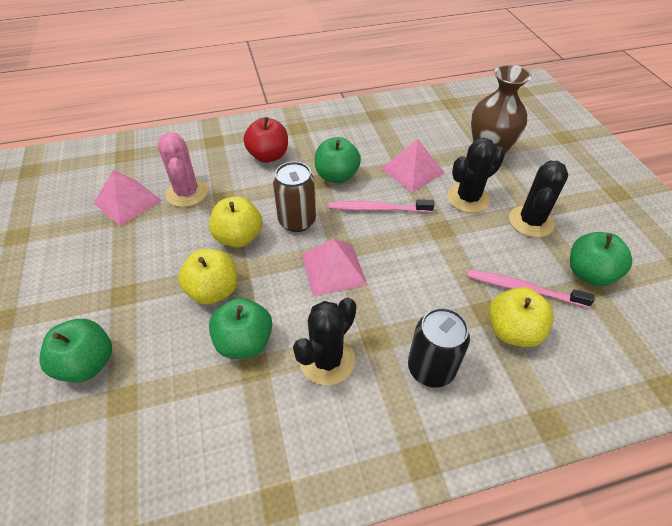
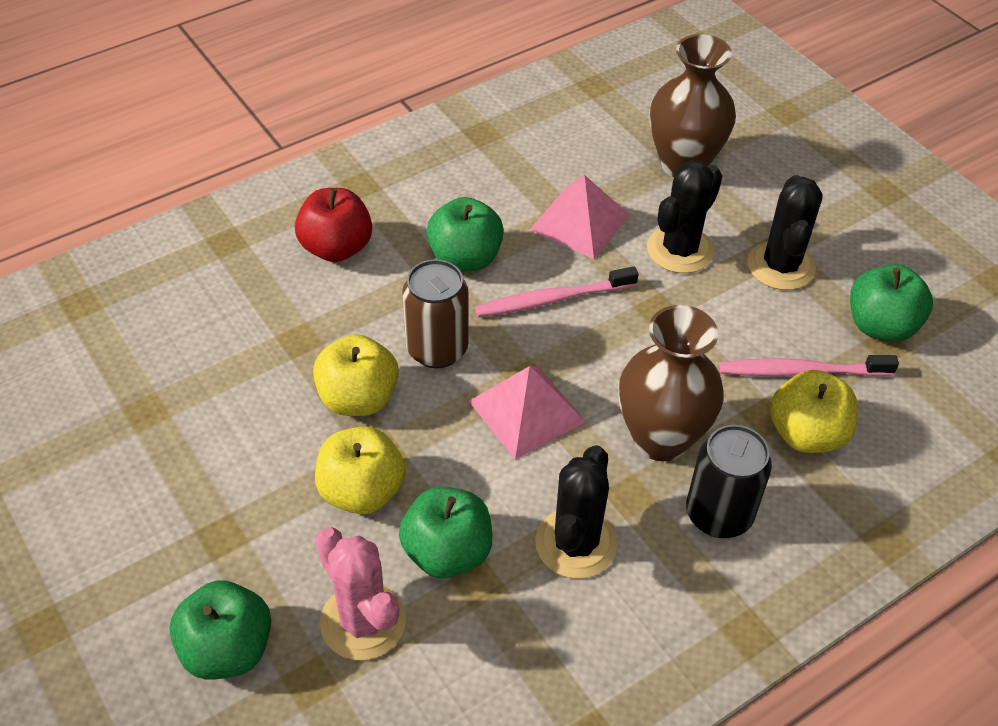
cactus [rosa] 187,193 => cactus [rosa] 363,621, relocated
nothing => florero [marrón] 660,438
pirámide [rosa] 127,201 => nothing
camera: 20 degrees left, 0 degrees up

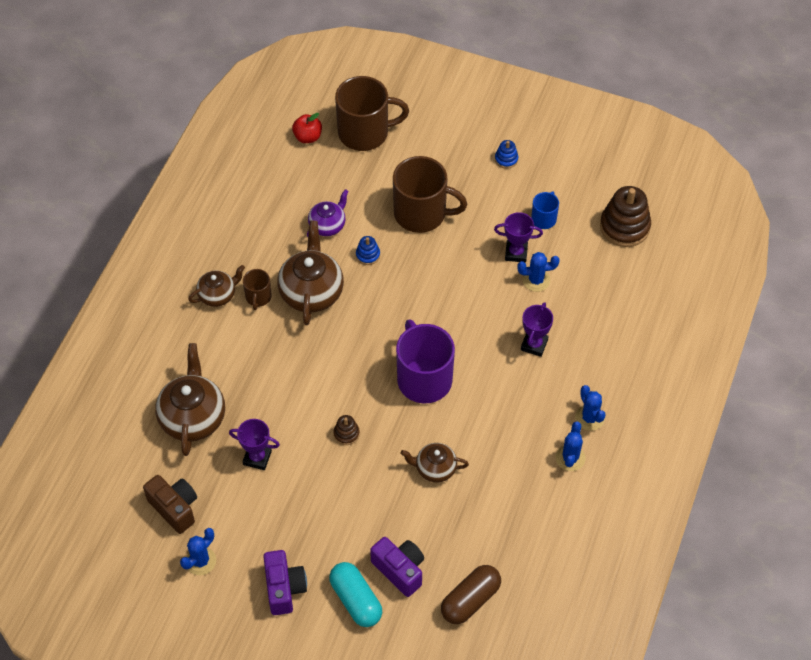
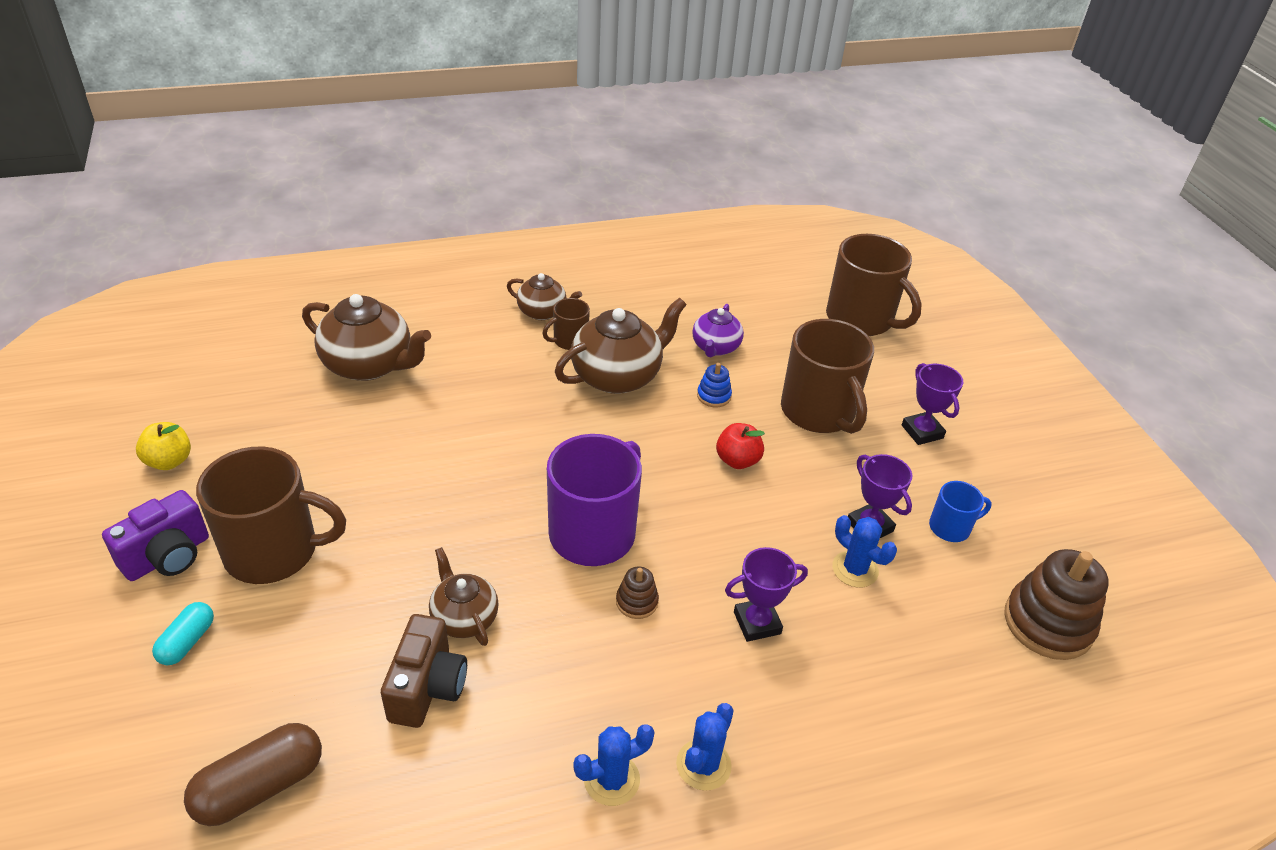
cactus [azul] 200,561 => manzana [amarillo] 169,461
cápsula [turquesa] 355,600 => cápsula [turquesa] 187,641, x0.60
cápsula [marrón] 470,600 => cápsula [marrón] 260,787, 45 degrees counterclockwise
nothing => taza [marrón] 274,551
tetera [marrón] 193,417 => tetera [marrón] 369,365, 60 degrees clockwise
cámara [marrón] 175,508 => cámara [marrón] 427,687, relocated
juguete apilable [marrón] 346,434 => juguete apilable [marrón] 637,602, relocated
tetera [morado] 328,225 => tetera [morado] 715,347, 105 degrees clockwise
manzana [rojo] 308,137 => manzana [rojo] 737,460, relocated
trofeo [morado] 257,458 => trofeo [morado] 922,432, relocated
cámara [morado] 400,570 => nothing
juguete apilable [azul] 506,159 => nothing
camera: 50 degrees right, 15 degrees down

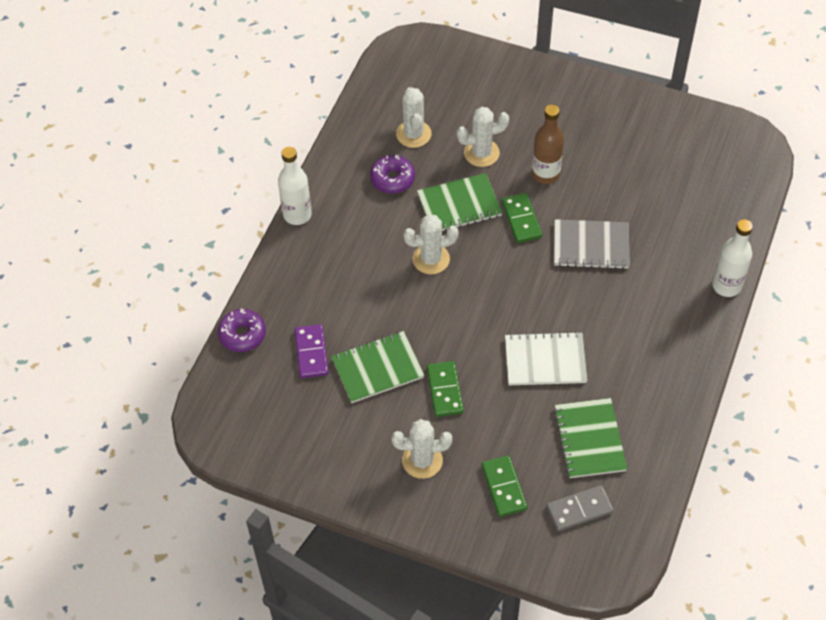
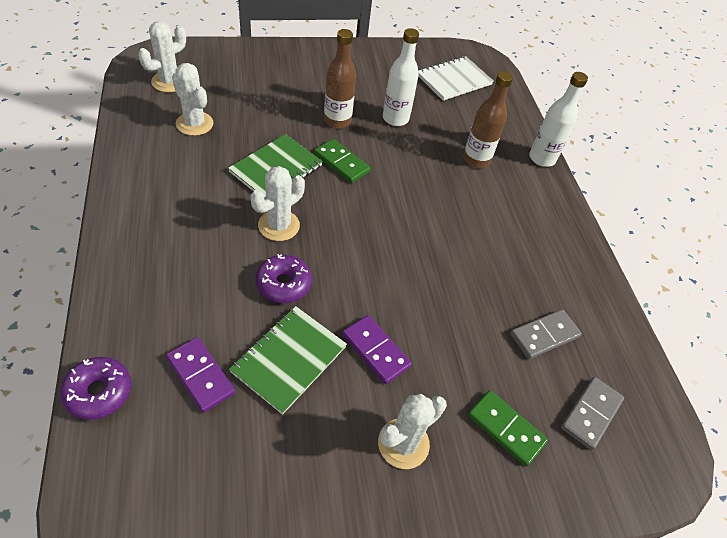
cactus [blanco] 481,153 => cactus [blanco] 169,82, relocated
rosquilla [morado] 392,179 => rosquilla [morado] 283,284, relocated
ficha de dominó [verde] 444,390 => ficha de dominó [morado] 375,350
botella [blanco] 297,214 => botella [blanco] 395,119, relocated
cuaderno [blanco] 545,360 => cuaderno [blanco] 454,80, relocated
nothing => botella [marrón] 476,160
cuaderno [verde] 590,439 => ficha de dominó [gris] 544,335
cuaderno [gris] 591,245 => nothing
camera: 40 degrees left, 5 degrees down

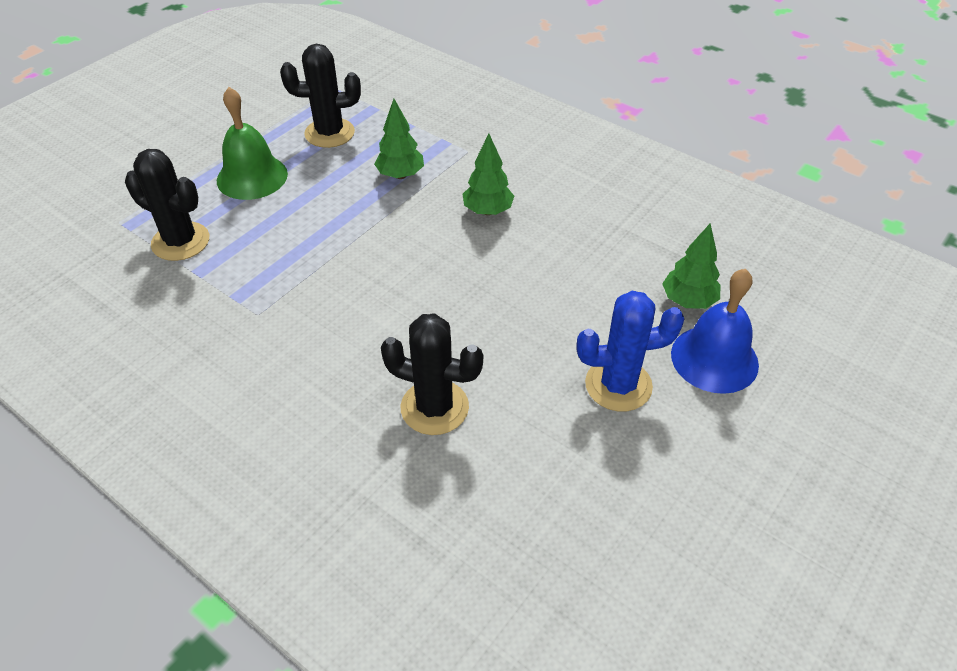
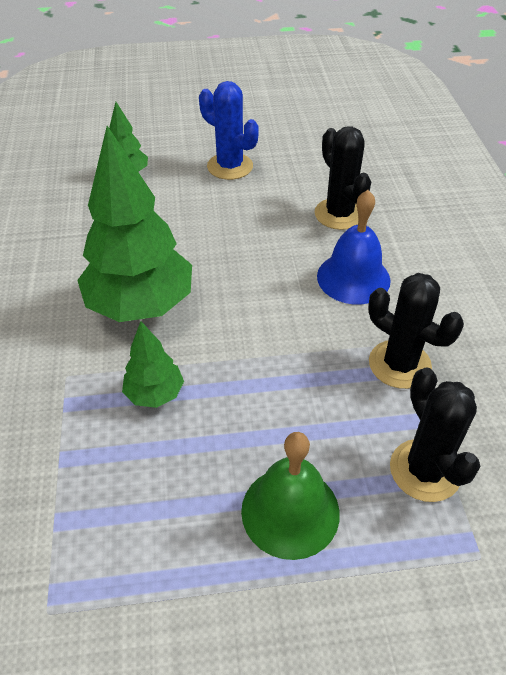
árbol [verde] 488,211 => árbol [verde] 141,305, x2.06
campana [azul] 714,359 => campana [azul] 353,278, relocated
cactus [negro] 329,133 => cactus [negro] 399,364, relocated
camera: 135 degrees left, 0 degrees up

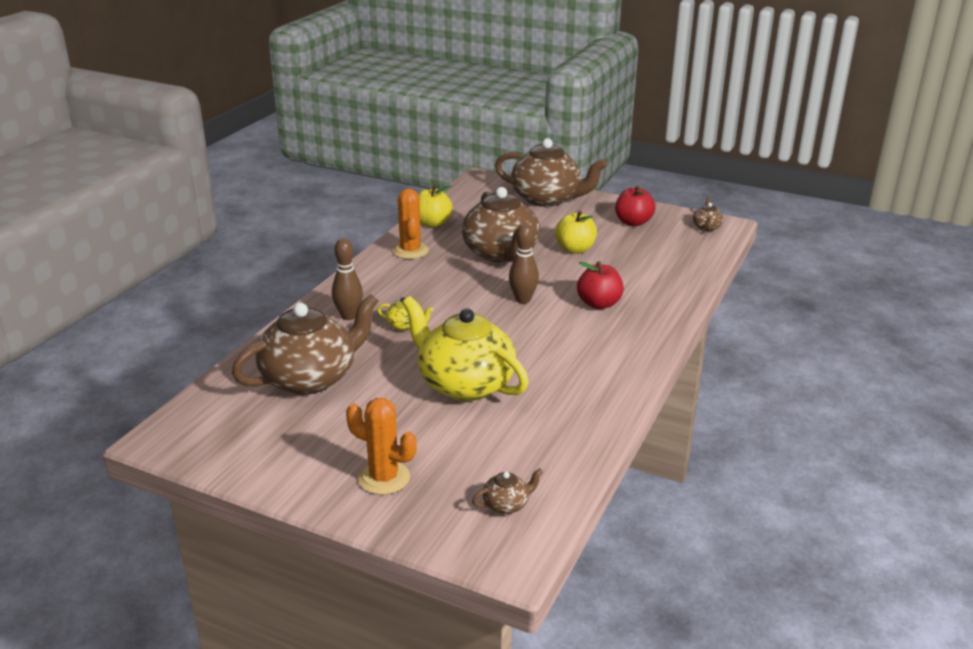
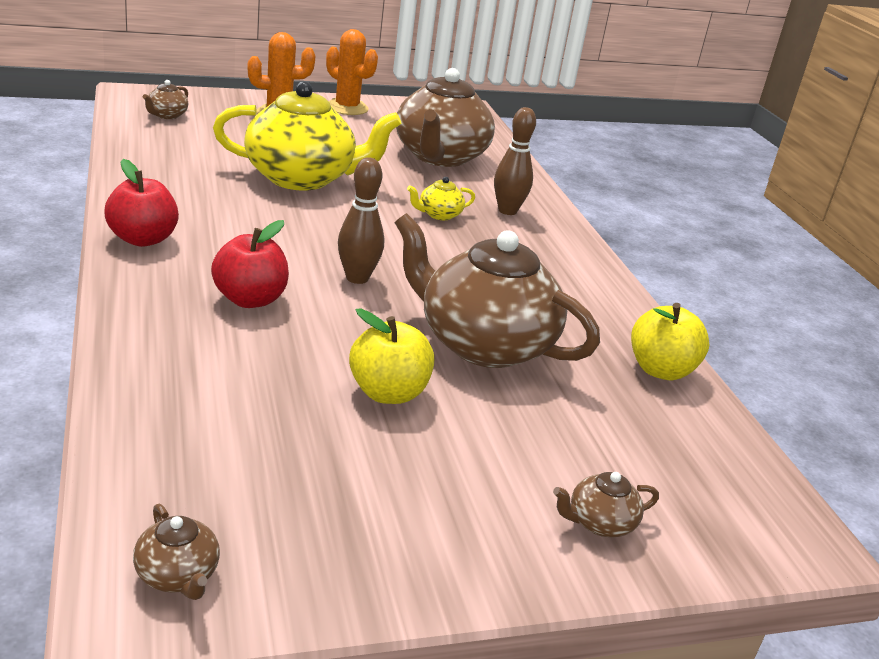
manzana [rojo] 633,222 => manzana [rojo] 143,239, relocated
cactus [naranja] 410,251 => cactus [naranja] 347,108, relocated
tetera [marrón] 547,199 => tetera [marrón] 599,523, x0.40
camera: 135 degrees right, 0 degrees up

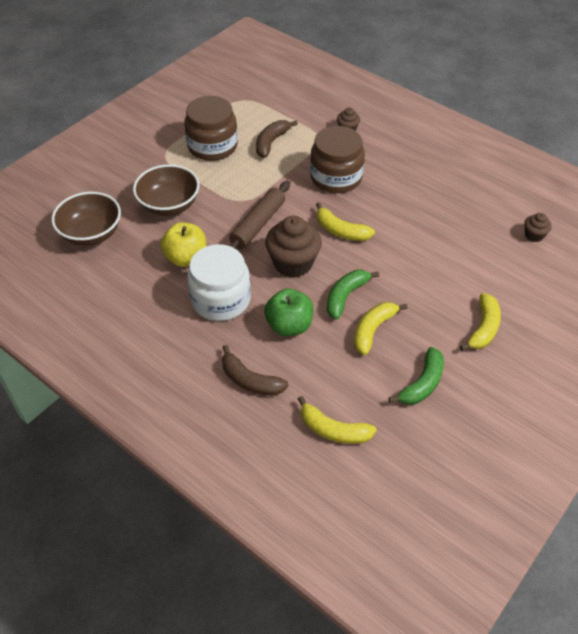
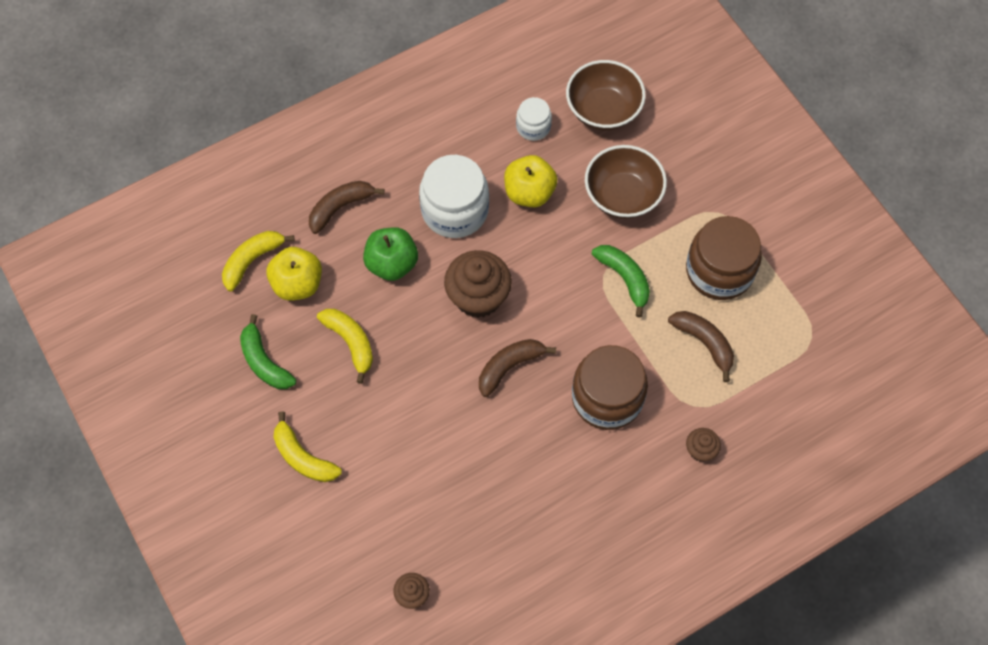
nothing => manzana [amarillo] 297,284
plátano [amarillo] 341,231 => plátano [marrón] 509,367
nothing => tarro [blanco] 533,127
plátano [verde] 345,296 => plátano [verde] 624,278, relocated
rodillo [marrón] 258,224 => nothing
camera: 110 degrees right, 15 degrees up

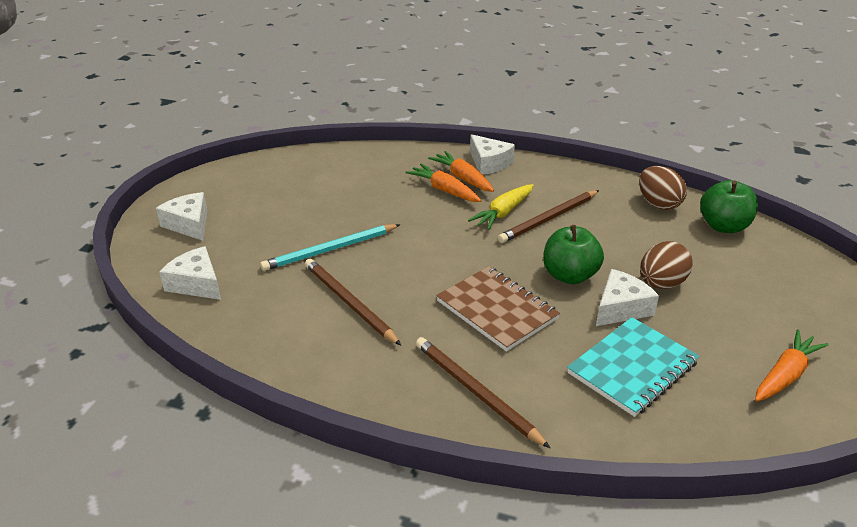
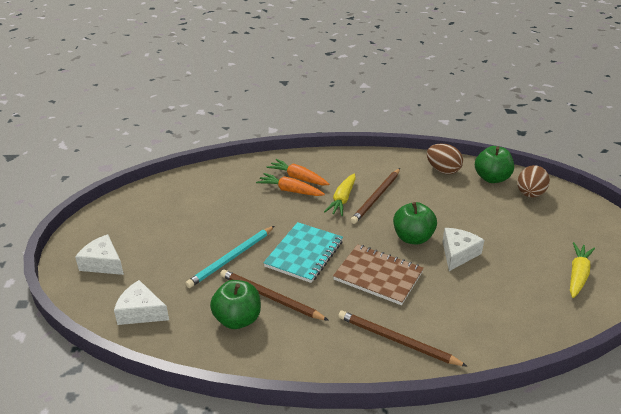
nothing => manzana [verde] 237,319
cuaderno [turquesa] 632,368 => cuaderno [turquesa] 304,254, relocated
huevo [marrón] 661,284 => huevo [marrón] 530,194, relocated
zanahoria [naranja] 785,375 => zanahoria [amarillo] 577,275
queso [blanco] 489,163 => nothing
camera: 20 degrees left, 0 degrees up

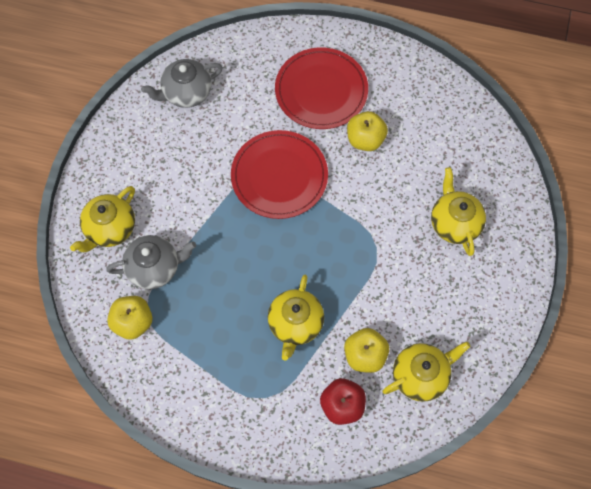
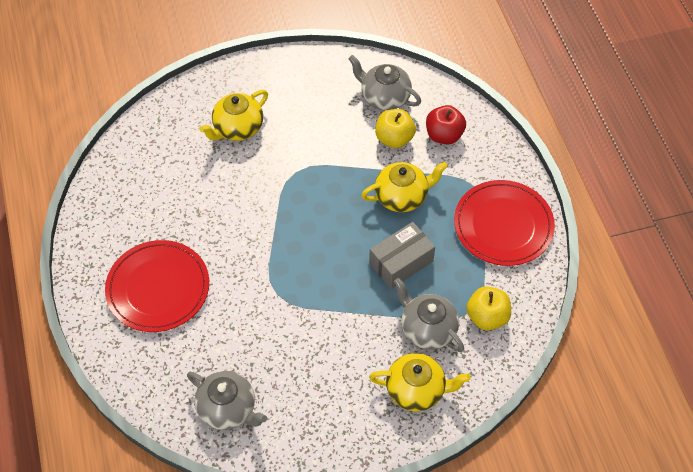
tetera [amarillo] 421,375 => tetera [gris] 384,97
nothing => caja [gris] 401,262
plato [rojo] 279,176 => plato [rojo] 503,225, relocated
manzana [amarillo] 365,139 => nothing
camera: 120 degrees left, 10 degrees down

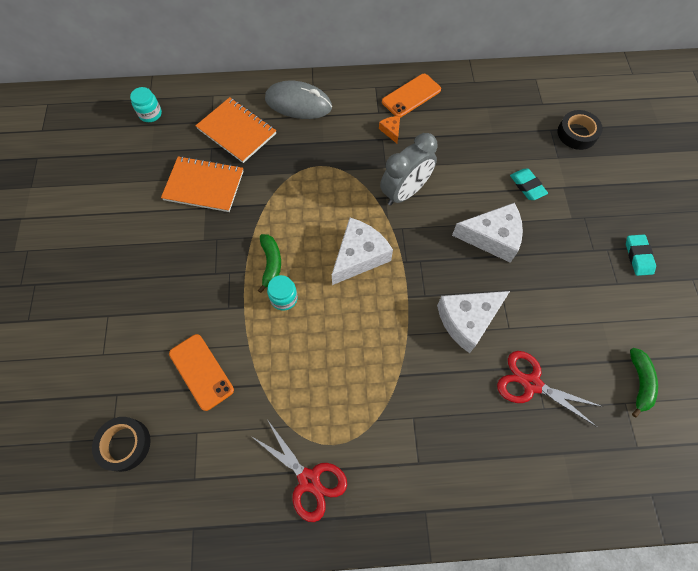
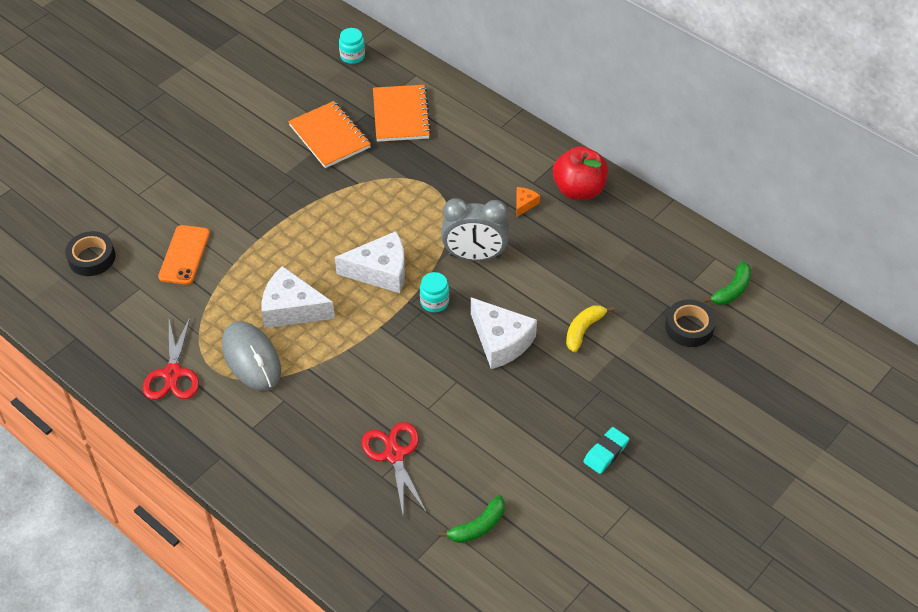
ratón [gris] 298,103 => ratón [gris] 251,358, relocated
queso [blanco] 467,320 => queso [blanco] 292,309, relocated
tarro [turquesa] 284,298 => tarro [turquesa] 434,302, relocated
móvil [naranja] 411,96 => manzana [rojo] 578,190
goma de borrar [turquesa] 527,186 => plátano [amarillo] 583,330
plátano [verde] 271,264 => plátano [verde] 731,290, relocated
camera: 45 degrees right, 15 degrees down

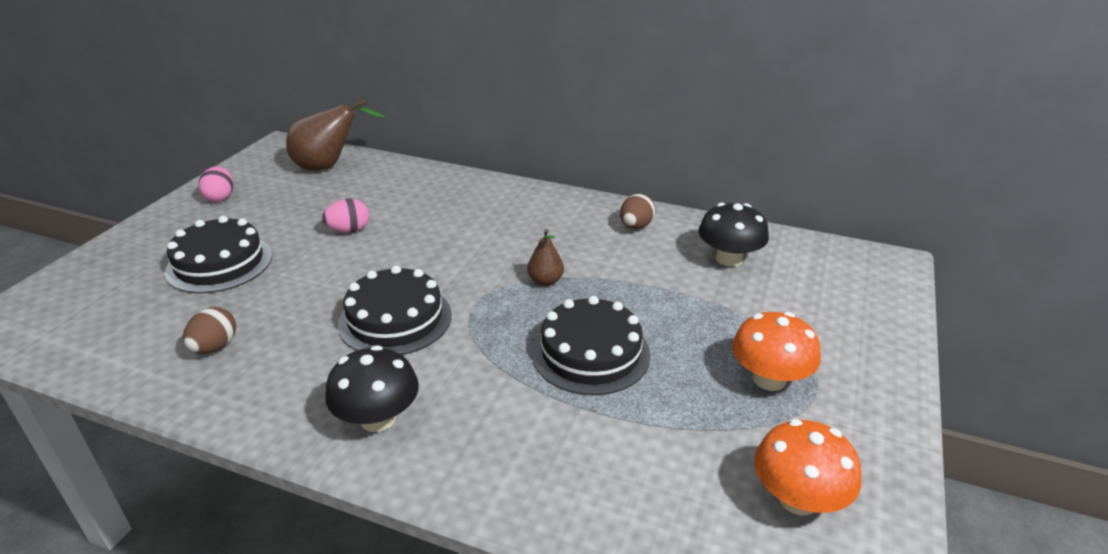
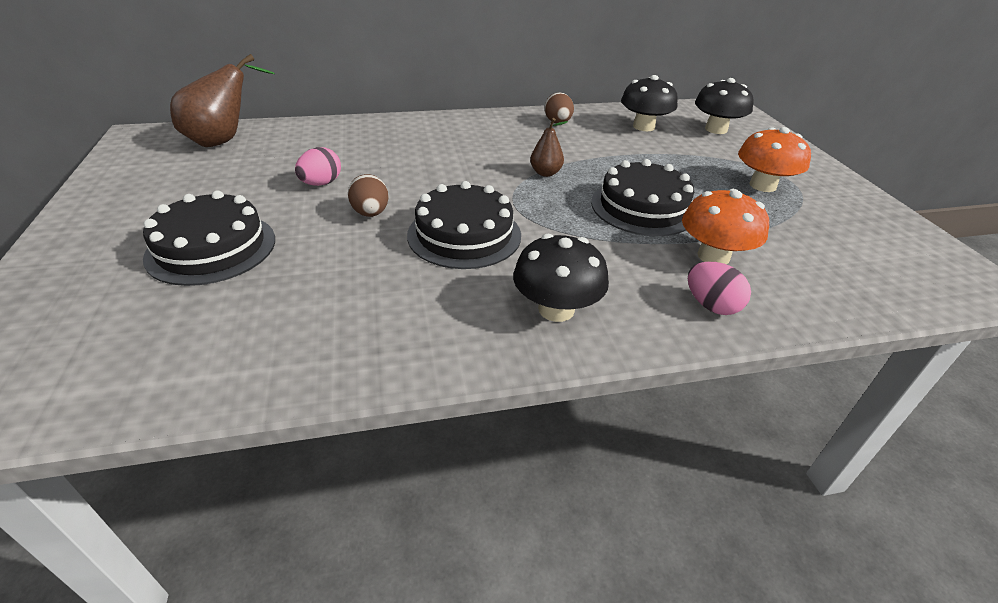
huevo [marrón] 215,347 => huevo [marrón] 370,213, relocated
seta [naranja] 798,498 => seta [naranja] 713,256, relocated
huevo [rosa] 220,197 => huevo [rosa] 711,305, relocated
nothing => seta [negro] 716,129
camera: 35 degrees left, 5 degrees up

